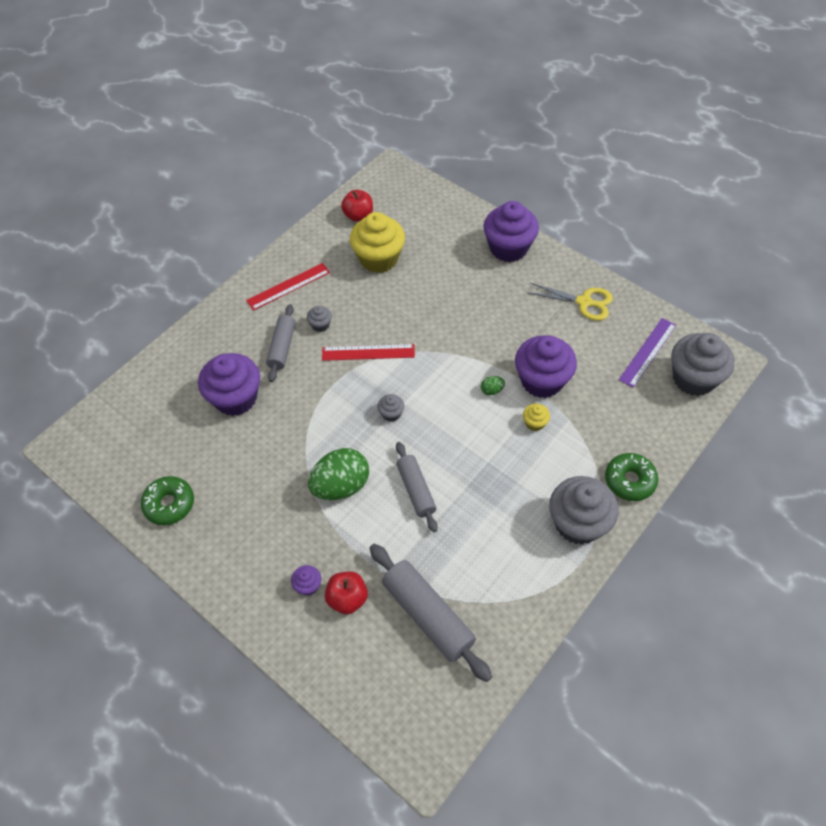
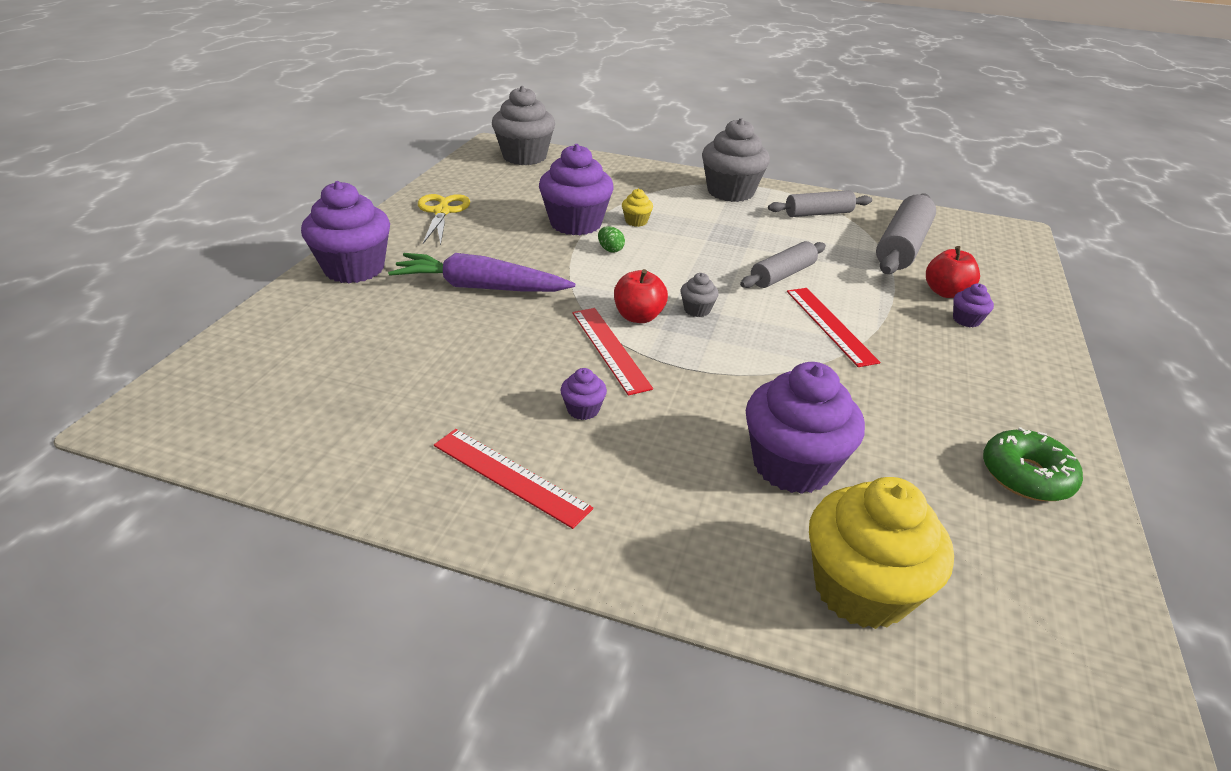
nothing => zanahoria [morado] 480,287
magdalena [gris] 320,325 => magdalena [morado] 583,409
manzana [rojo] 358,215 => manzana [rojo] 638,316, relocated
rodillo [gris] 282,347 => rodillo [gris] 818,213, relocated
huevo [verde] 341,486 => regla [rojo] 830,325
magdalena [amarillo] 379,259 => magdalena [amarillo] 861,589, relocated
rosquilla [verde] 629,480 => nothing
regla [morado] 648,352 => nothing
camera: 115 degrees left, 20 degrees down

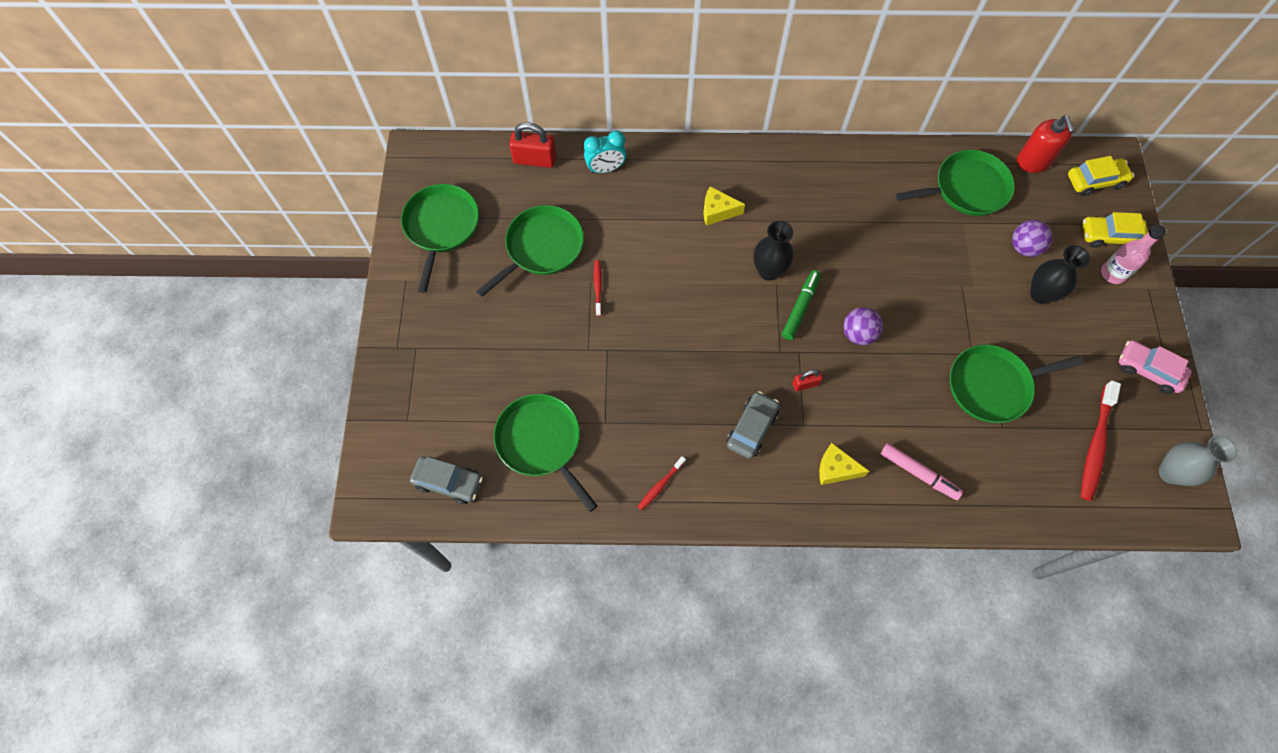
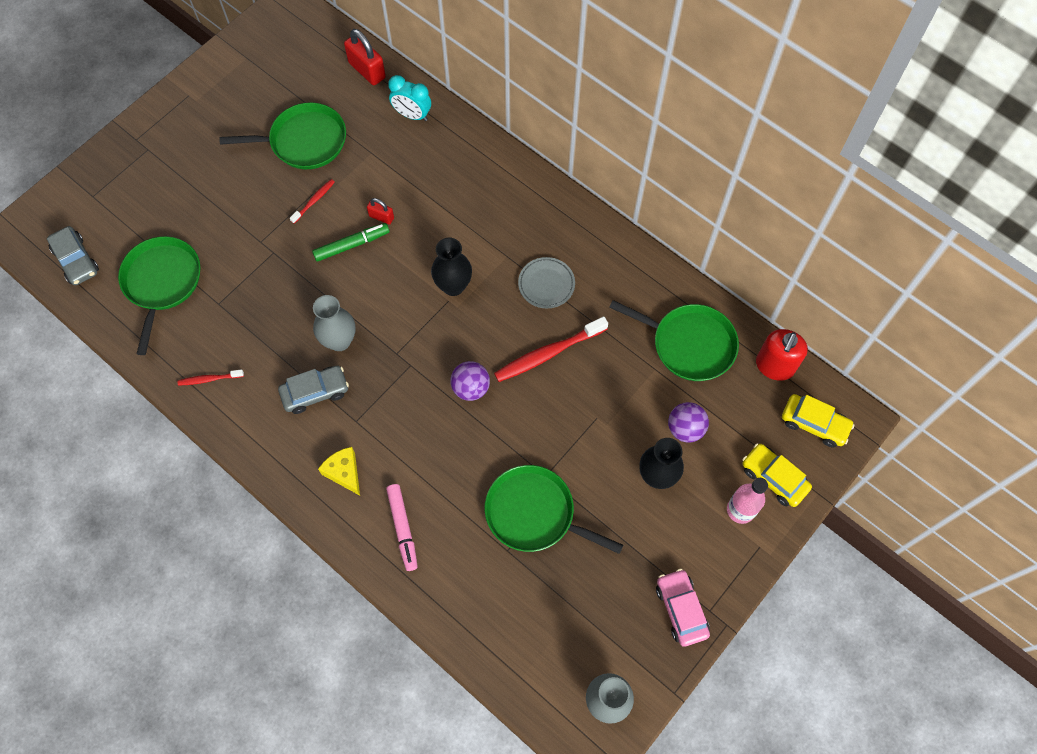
rotulador [verde] 800,307 => rotulador [verde] 352,245, relocated
nothing => florero [gris] 339,341
candado [rojo] 805,384 => candado [rojo] 381,217, relocated
cepillo de dientes [rojo] 1095,445 => cepillo de dientes [rojo] 548,354, relocated
nothing => plato [gris] 546,284
sartén [verde] 441,227 => nothing
queso [amarillo] 717,211 => nothing
camera: 40 degrees right, 0 degrees up

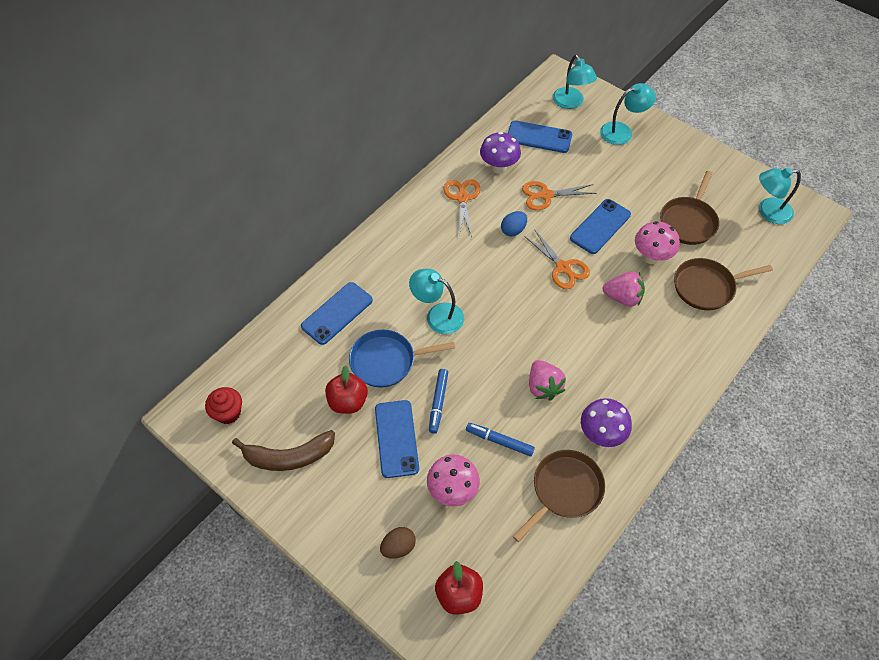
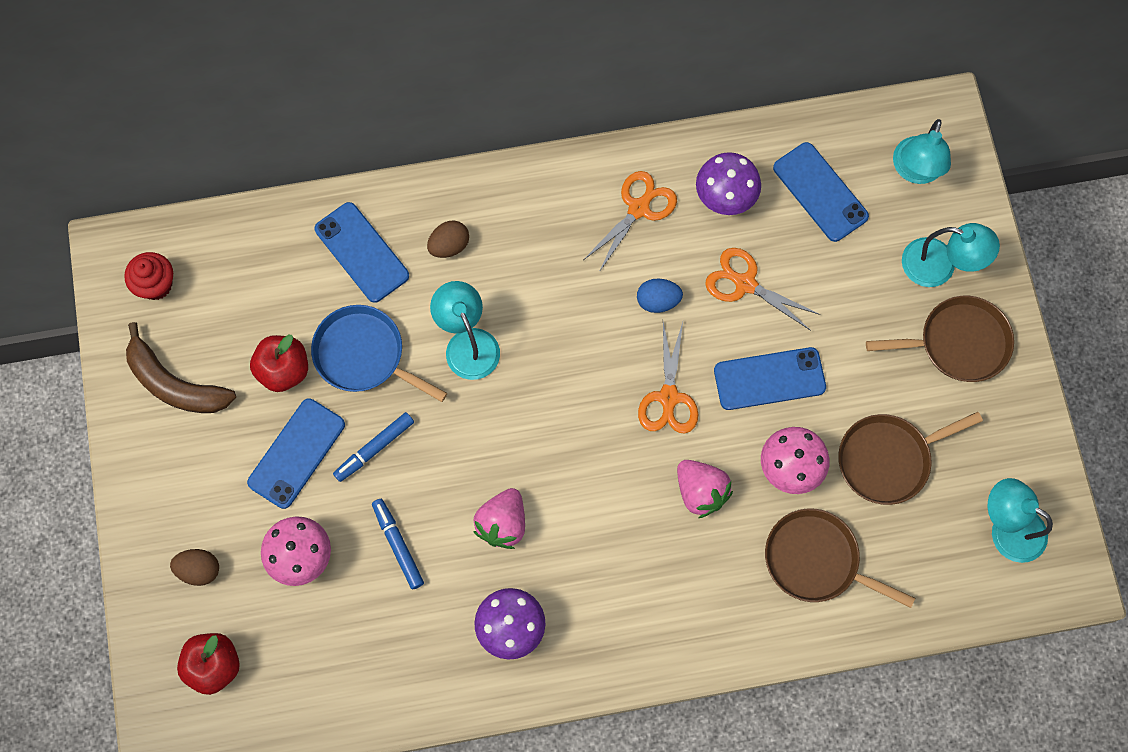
móvil [azul] 337,313 => móvil [azul] 362,252, 60 degrees clockwise
nothing => huevo [marrón] 449,246
sartén [marrón] 564,490 => sartén [marrón] 958,343, relocated
camera: 40 degrees right, 15 degrees up

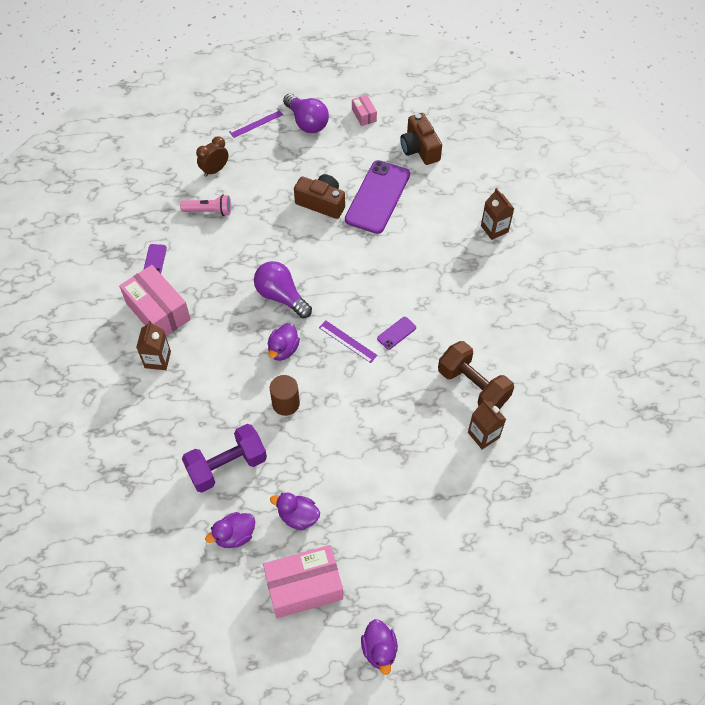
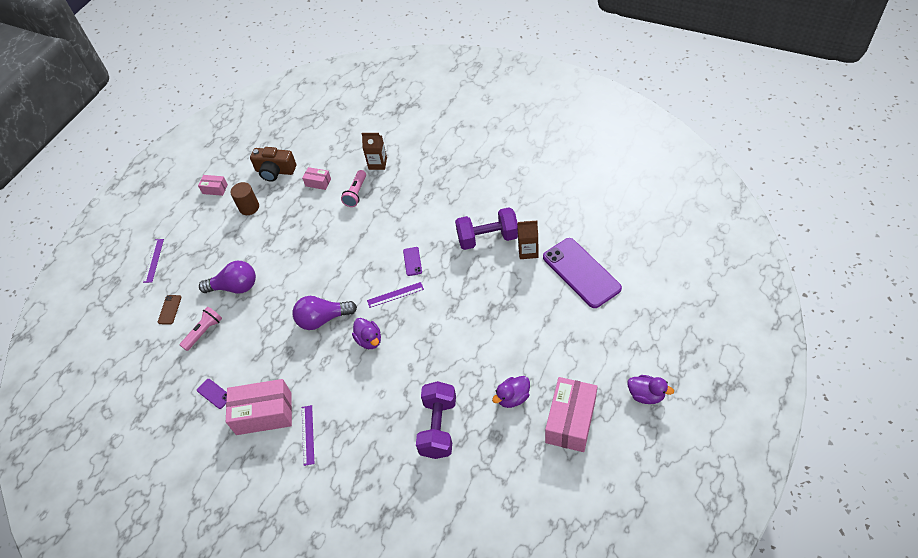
despertador [marrón] 215,170 => móvil [marrón] 169,309
bombilla [morado] 307,122 => bombilla [morado] 235,287, relocated
cilindro [marrón] 286,403 => cilindro [marrón] 249,207, relocated
nothing => caja [rosa] 318,182
cartón de leche [marrón] 157,359 => regla [morado] 308,434
nothing => lámpara de mano [rosa] 356,193
mancuerna [marrón] 473,386 => mancuerna [morado] 487,238
móvil [morado] 377,197 => móvil [morado] 581,272, relocated
pato [morado] 235,535 => nothing
cámara [marrón] 321,203 => nothing
camera: 50 degrees left, 5 degrees down

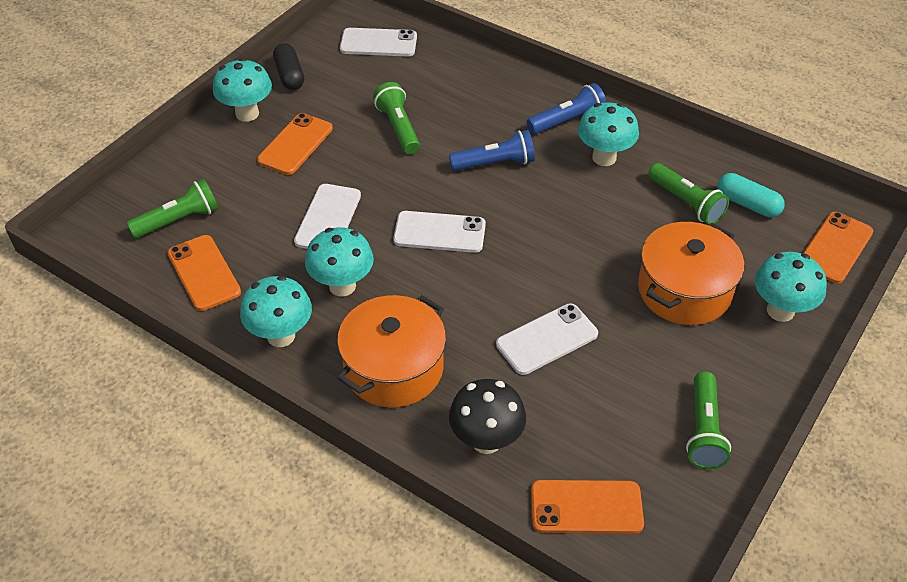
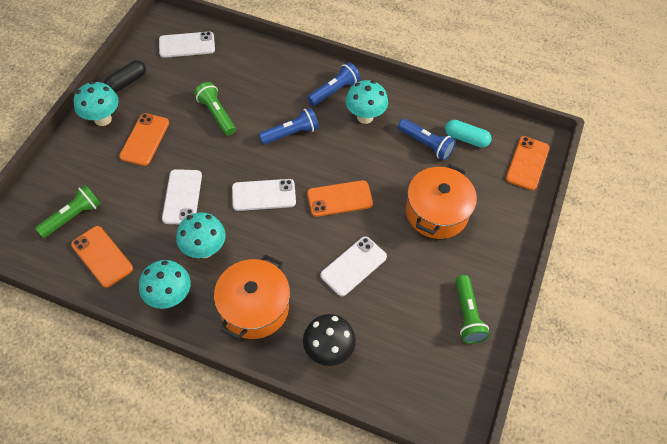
cápsula [negro] 289,75 => cápsula [negro] 127,82, 75 degrees clockwise
móvil [naranja] 586,507 => móvil [naranja] 339,198, relocated
lámpara de mano [verde] 686,203 => lámpara de mano [azul] 426,144
seta [turquesa] 780,311 => nothing
camera: 15 degrees left, 10 degrees up

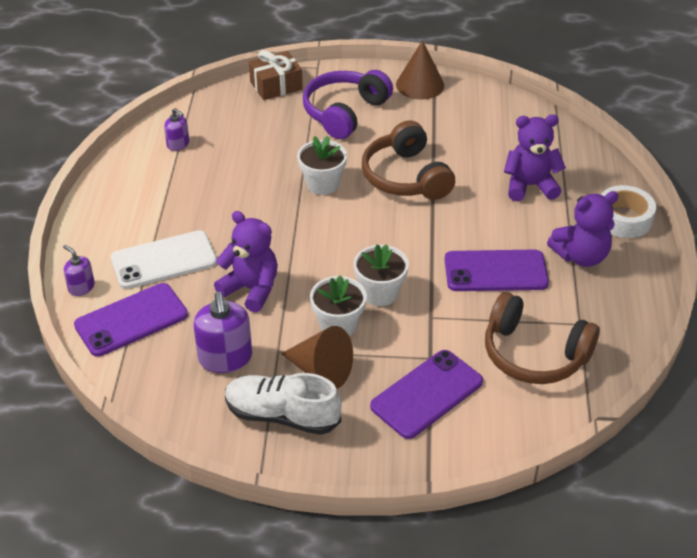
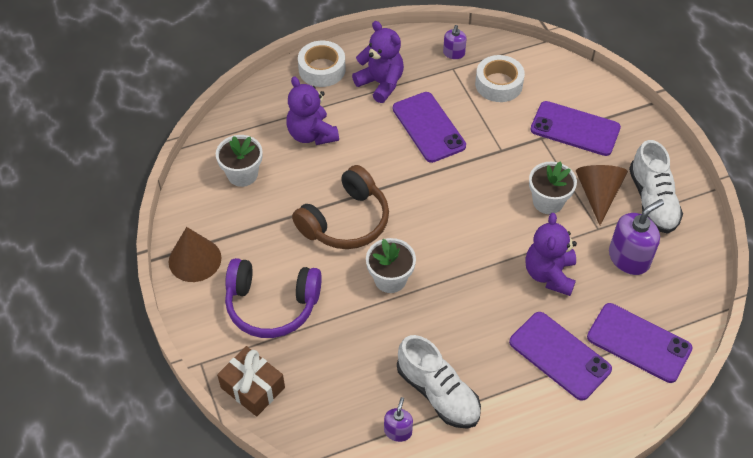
maceta [blanco] 380,293 => maceta [blanco] 242,174, relocated
nothing => zapato [blanco] 438,393
dispensador de jabón [morado] 81,287 => dispensador de jabón [morado] 454,53, relocated
auriculares [marrón] 534,354 => cinta adhesiva [blanco] 498,84
móvil [blanco] 164,260 => móvil [morado] 559,356
camera: 115 degrees left, 10 degrees up

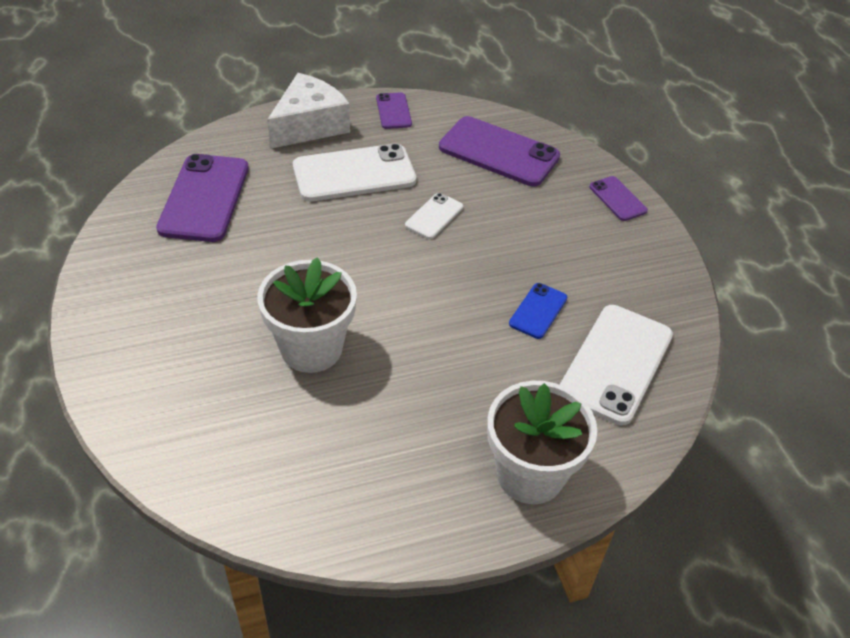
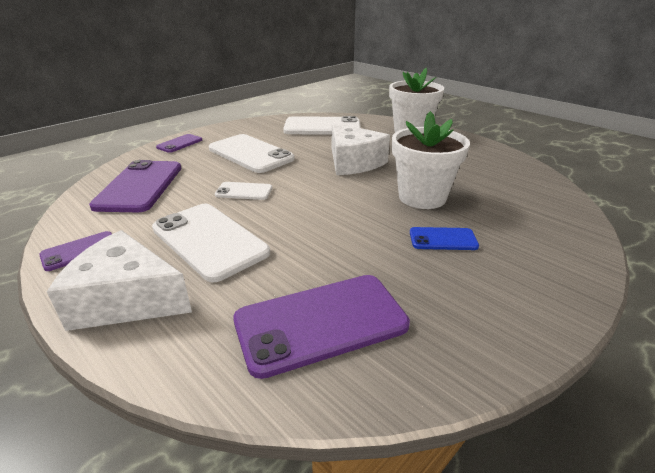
nothing => móvil [blanco] 250,154
nothing => queso [blanco] 353,162
móvil [azul] 538,311 => móvil [azul] 443,239, relocated
camera: 115 degrees left, 15 degrees down

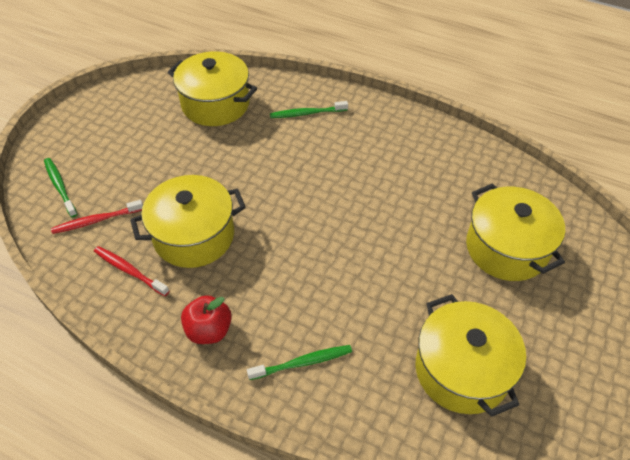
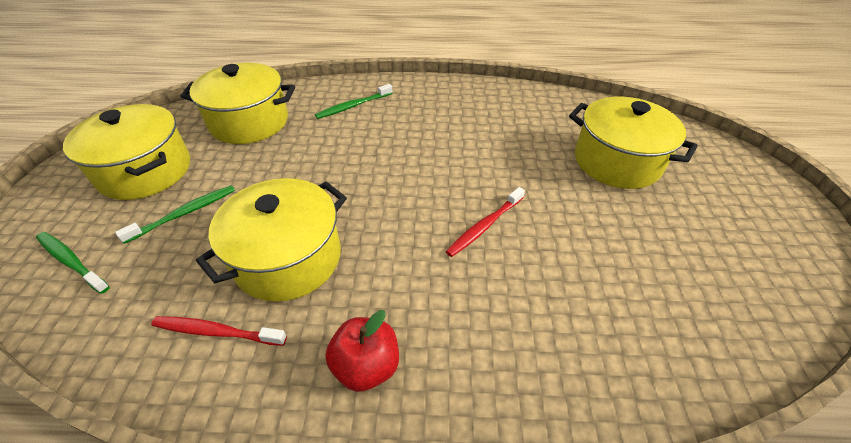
olla [amarillo] 461,370 => olla [amarillo] 145,171, relocated
cepillo de dientes [verde] 303,362 => cepillo de dientes [verde] 185,213, relocated
cepillo de dientes [rojo] 96,220 => cepillo de dientes [rojo] 484,226, relocated
camera: 25 degrees left, 5 degrees down

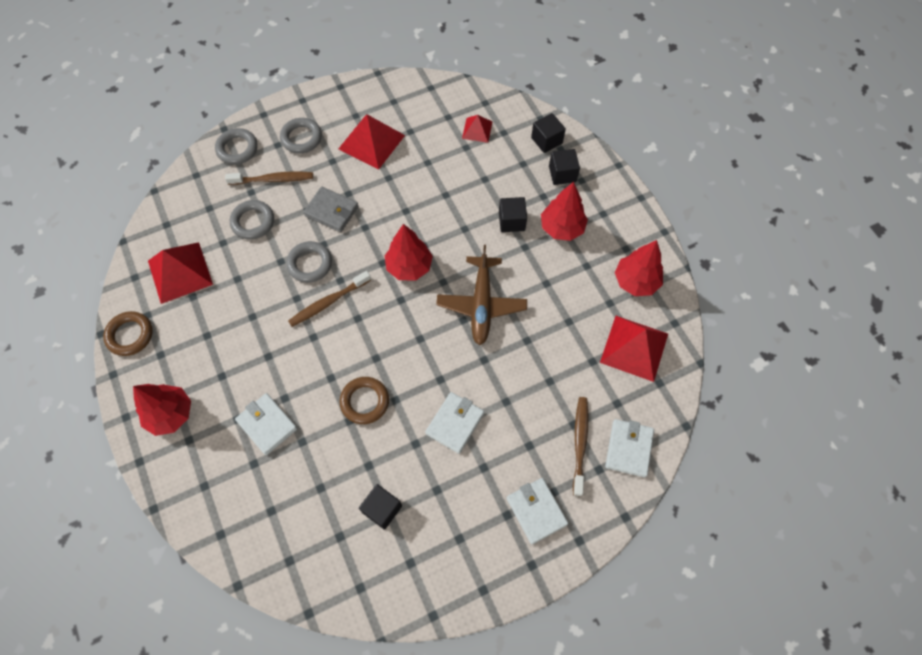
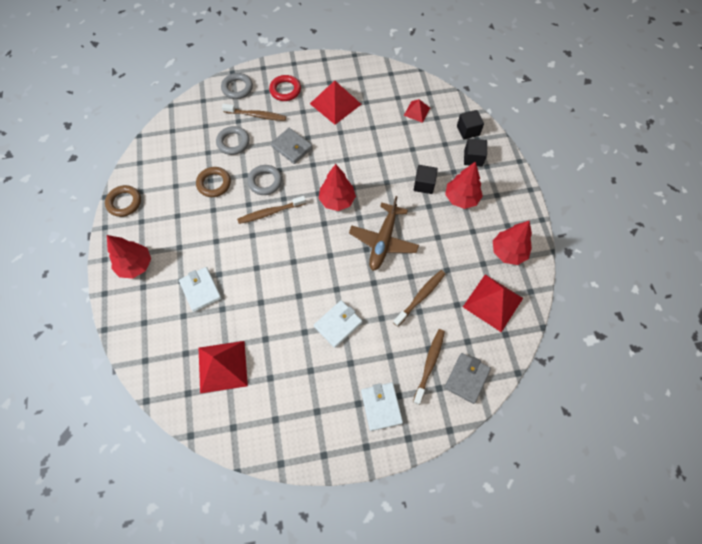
anillo [marrón] 365,401 => anillo [marrón] 214,184, relocated
pirámide [rojo] 180,272 => pirámide [rojo] 222,366, relocated
anillo [gris] 301,138 => anillo [rojo] 285,90
nothing => cepillo de dientes [marrón] 420,297
cartera [blanco] 628,448 => cartera [gris] 466,378
cubo [negro] 382,509 => nothing
camera: 15 degrees right, 0 degrees up

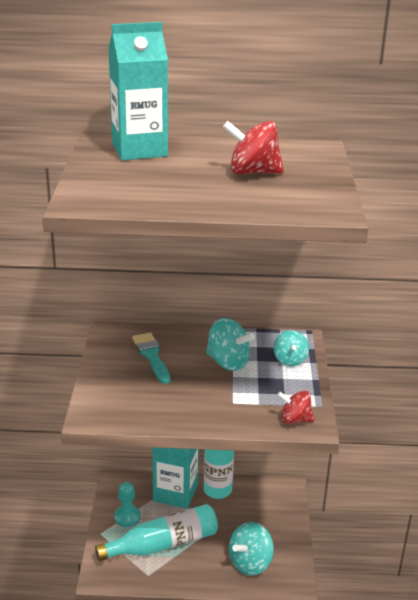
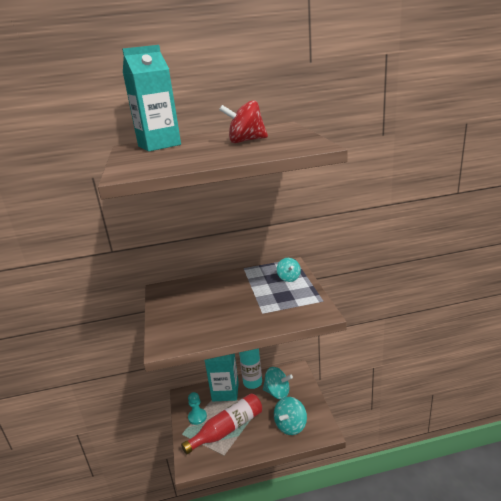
botella [turquesa] 163,544 => botella [rojo] 228,429
peonza [turquesa] 228,362 => peonza [turquesa] 277,393, relocated
pincel [turquesa] 151,356 => nothing
peonza [rojo] 295,419 => nothing
camera: 10 degrees left, 5 degrees down

